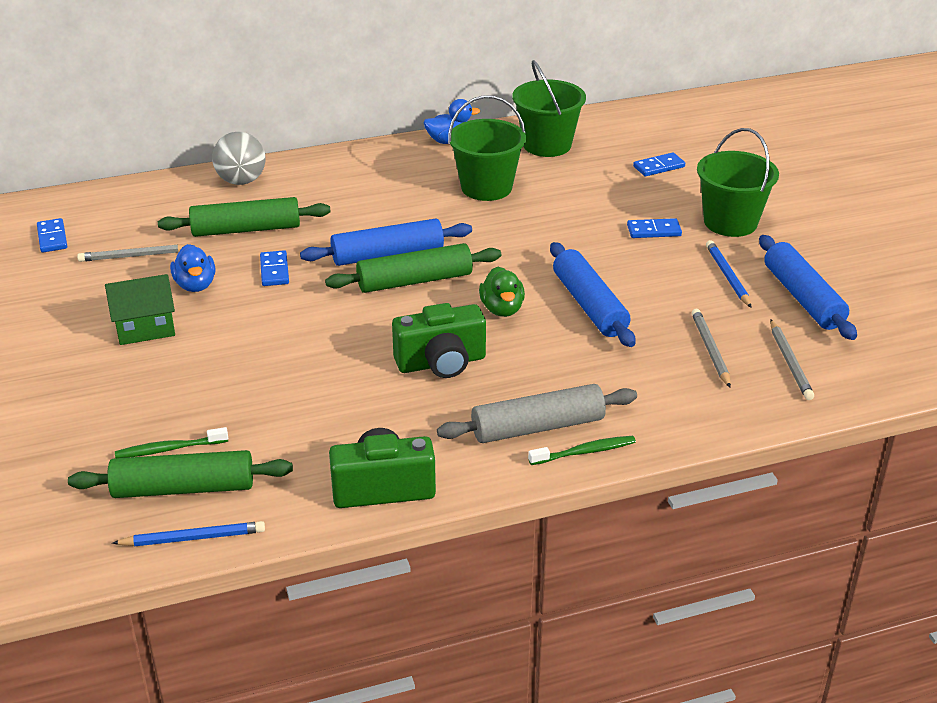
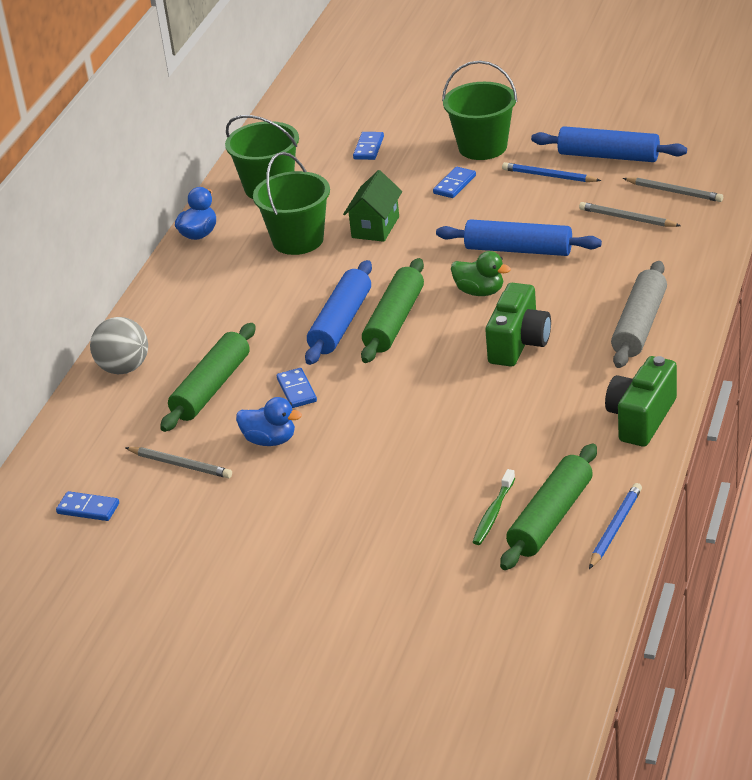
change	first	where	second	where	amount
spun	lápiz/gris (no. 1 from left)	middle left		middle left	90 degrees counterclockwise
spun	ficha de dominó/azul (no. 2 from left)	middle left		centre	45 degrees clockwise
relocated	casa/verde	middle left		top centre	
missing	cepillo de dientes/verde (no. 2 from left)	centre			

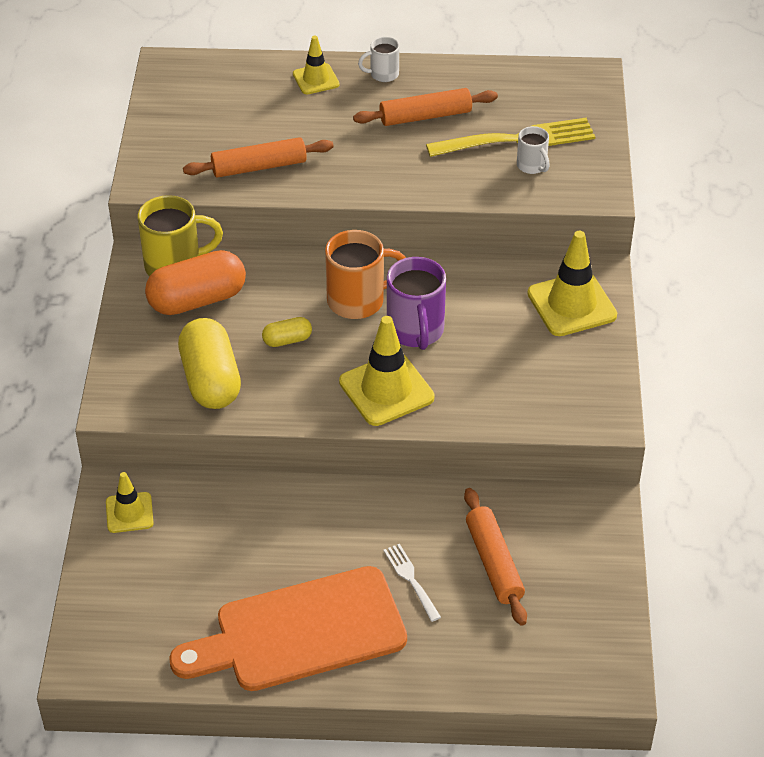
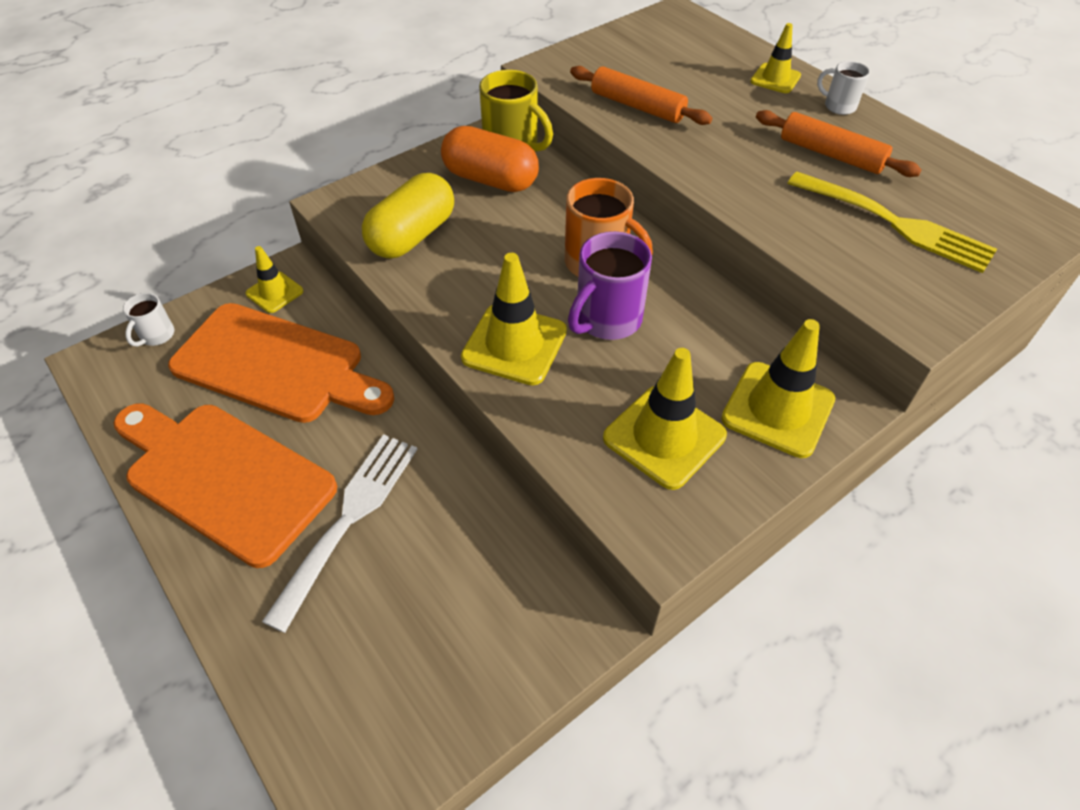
change	first	where	second	where	amount
relocated	taza/blanco (no. 2 from left in the first image)	top right	taza/blanco (no. 1 from left)	middle left	
missing	cápsula/amarillo (no. 2 from left)	centre			
missing	rodillo/naranja (no. 3 from left)	bottom centre			
size	tenedor/blanco	bottom centre		middle left	x1.96
appeared			tabla de cortar/naranja (no. 2 from left)	middle left	
appeared			cono de tráfico/amarillo (no. 3 from left)	centre	

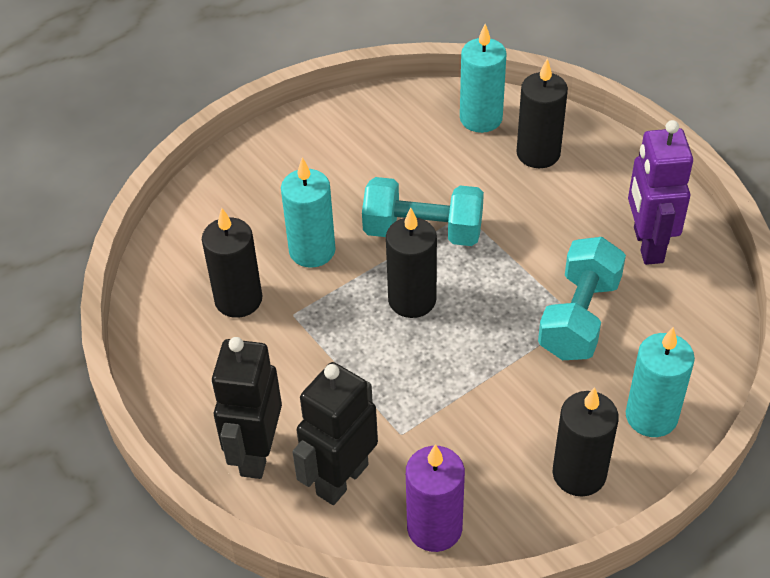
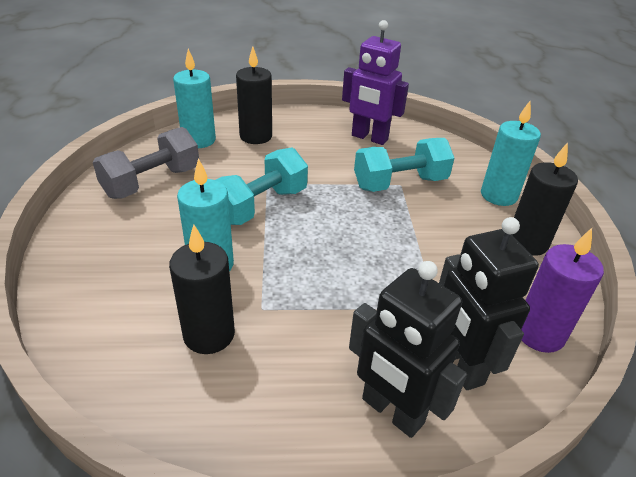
change	first	where	second	where	amount
missing	vela/negro (no. 2 from left)	centre			
spun	mancuerna/turquesa (no. 2 from left)	middle right		centre	75 degrees counterclockwise
appeared			mancuerna/gris	middle left	

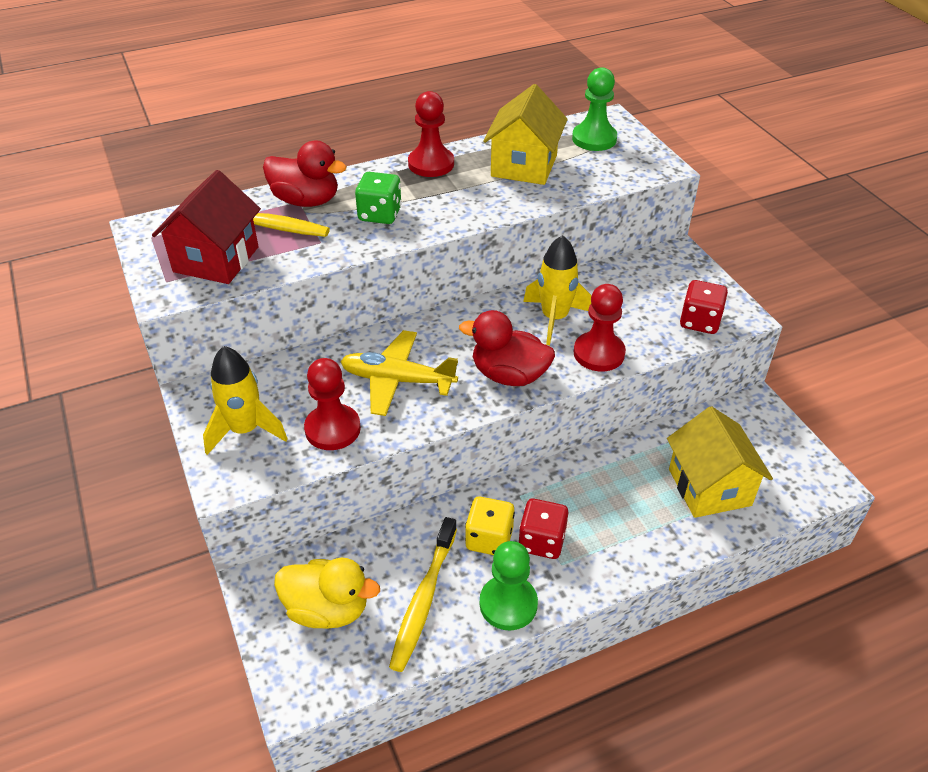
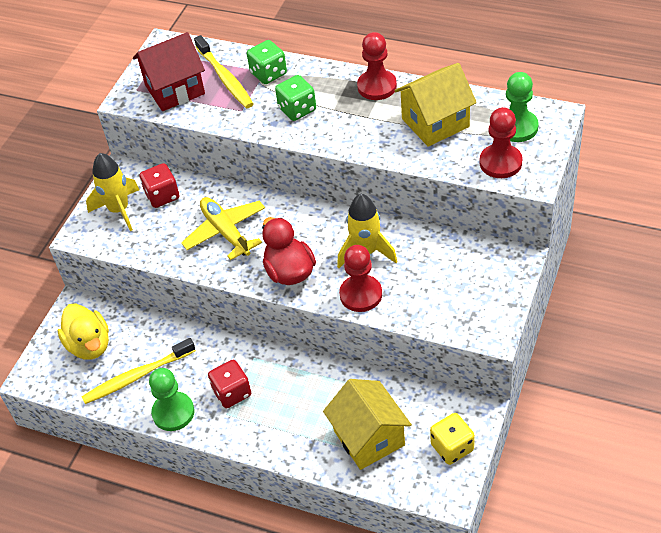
change	first	where	second	where	amount
exchanged	pato/rojo (no. 1 from left)	top left	dado/verde (no. 1 from left)	top centre	
relocated	dado/rojo (no. 2 from left in the first image)	middle right	dado/rojo (no. 1 from left)	middle left	
relocated	peón/rojo (no. 1 from left in the first image)	centre	peón/rojo (no. 3 from left)	top right	
spun	casa/amarillo (no. 2 from left in the first image)	middle right	casa/amarillo (no. 1 from left)	bottom centre	60 degrees counterclockwise
relocated	dado/amarillo	bottom centre		bottom right	

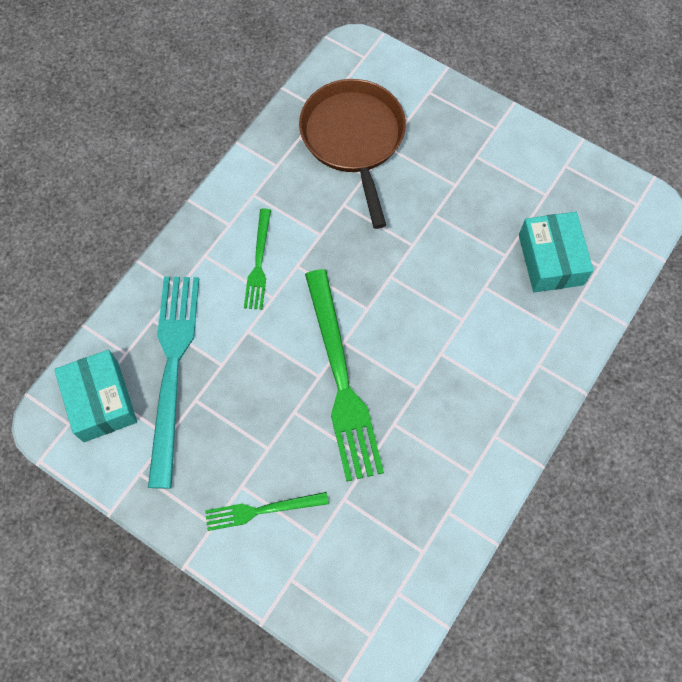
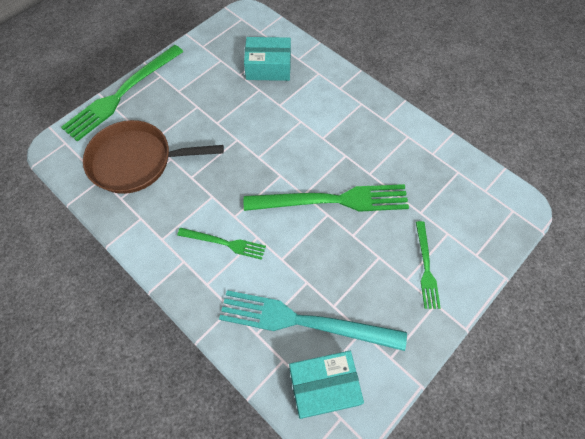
change	first	where	second	where	amount
appeared			tenedor/verde (no. 1 from left)	top left	

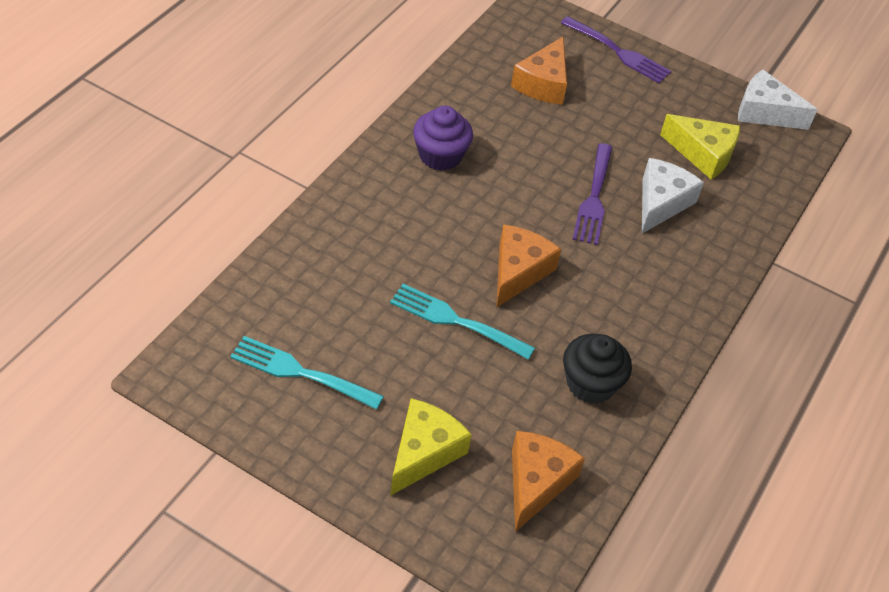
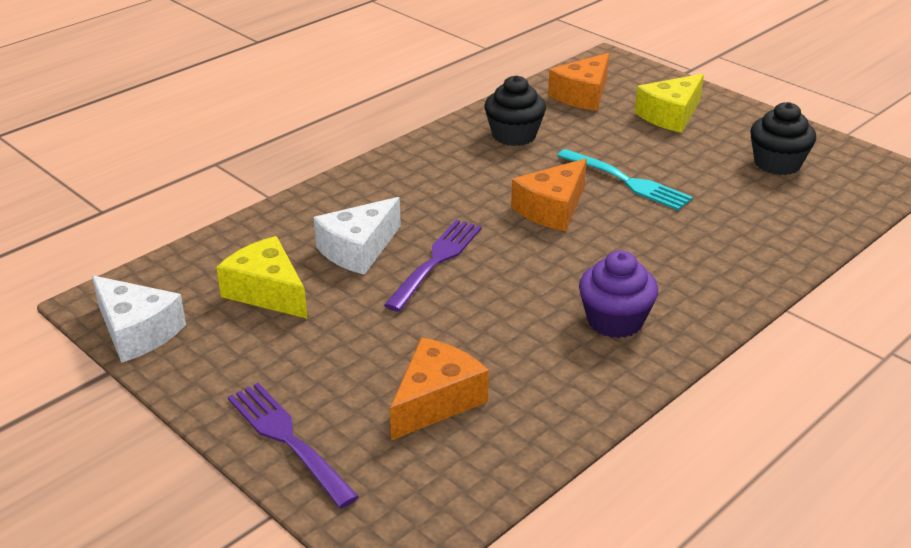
change	first	where	second	where	amount
exchanged	tenedor/turquesa (no. 1 from left)	centre	magdalena/negro (no. 2 from left)	top right	

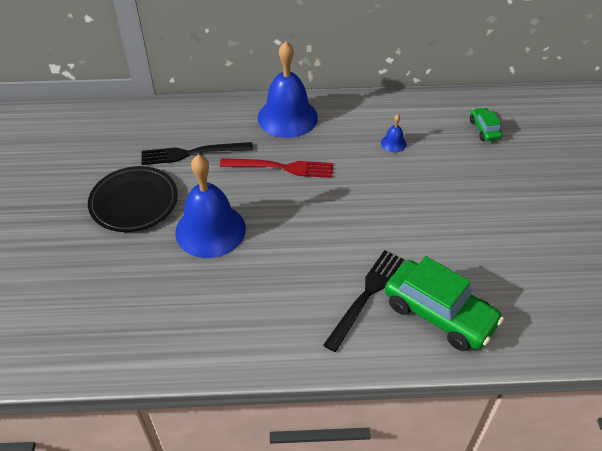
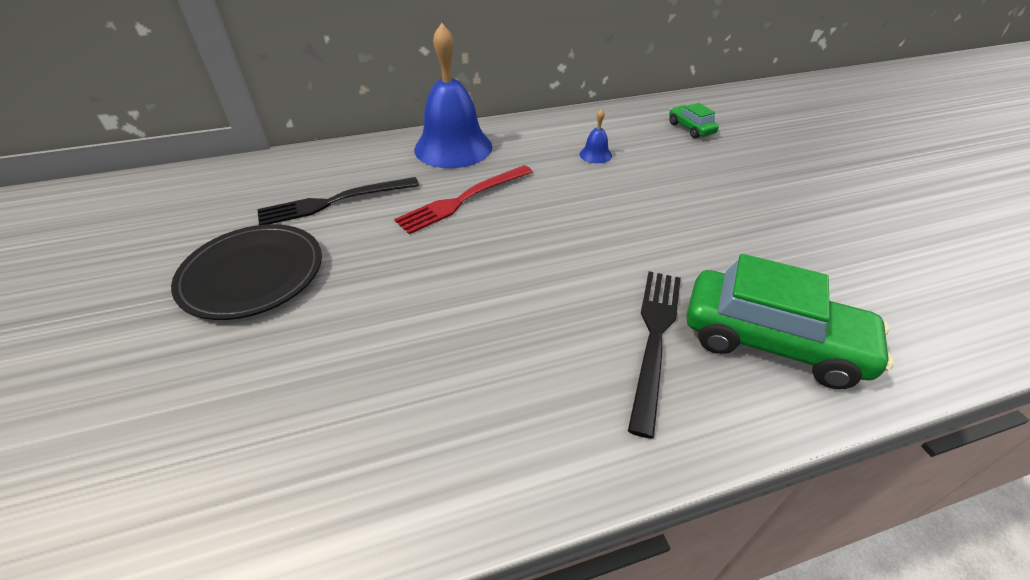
change	first	where	second	where	amount
missing	campana/azul (no. 1 from left)	centre			
spun	tenedor/rojo	centre		centre	150 degrees clockwise

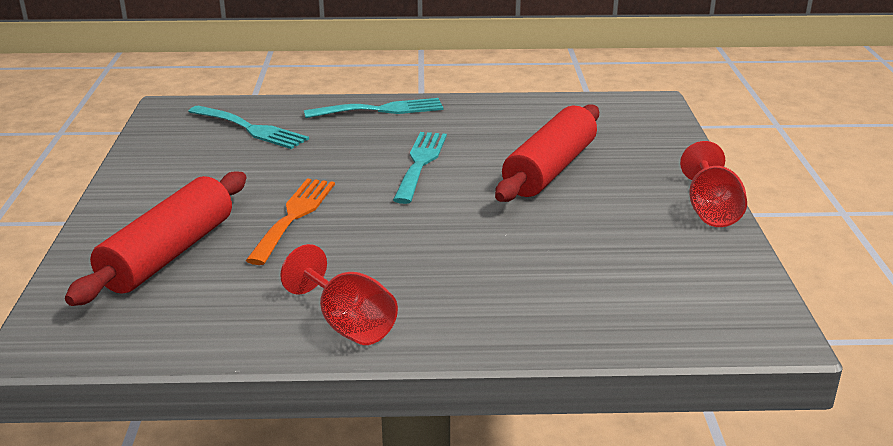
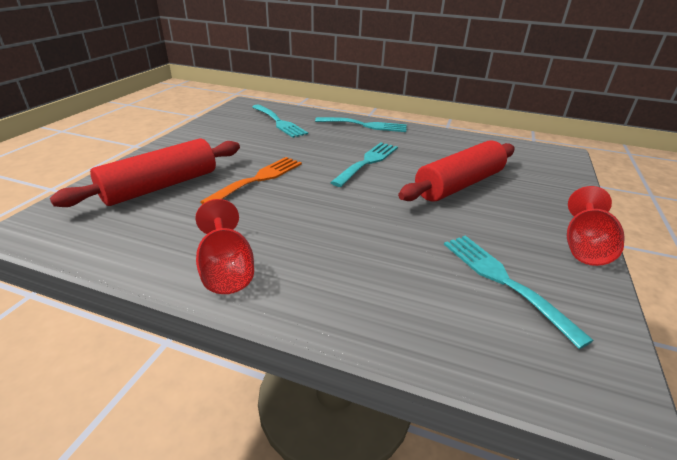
change	first	where	second	where	amount
appeared			tenedor/turquesa (no. 4 from left)	middle right	

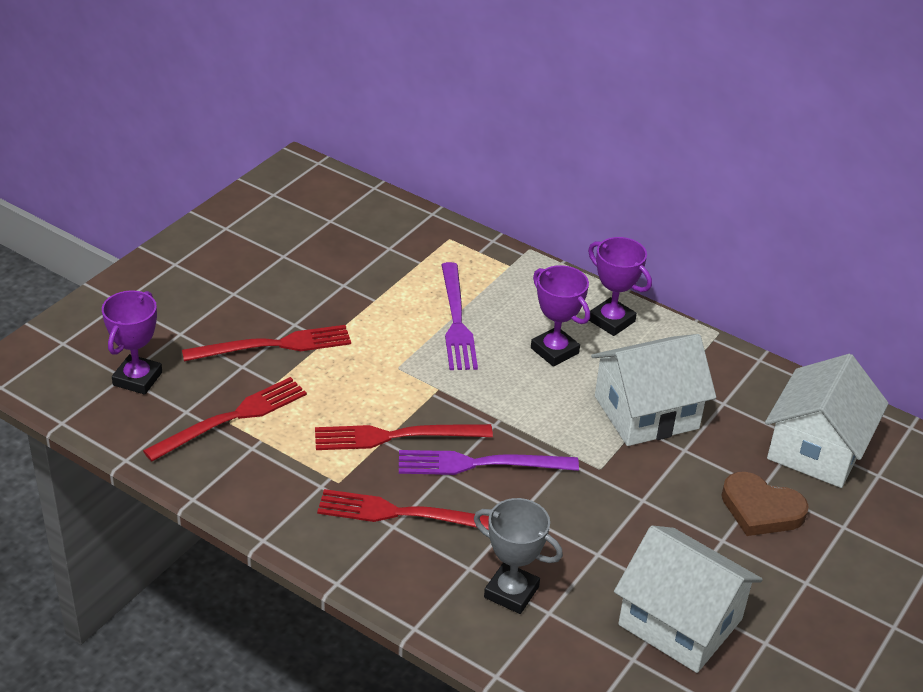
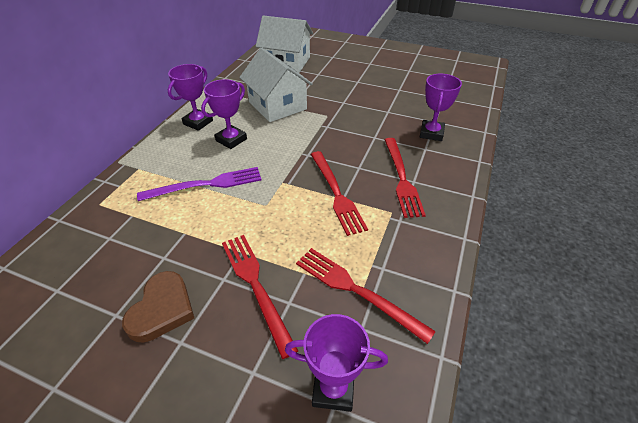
change	first	where	second	where	amount
missing	tenedor/morado (no. 2 from left)	bottom centre			
relocated	corazón/marrón	bottom right		bottom left	
colour	trofeo/gris	bottom centre	trofeo/morado (no. 4 from left)	top right	
missing	casa/blanco (no. 2 from left)	bottom right			

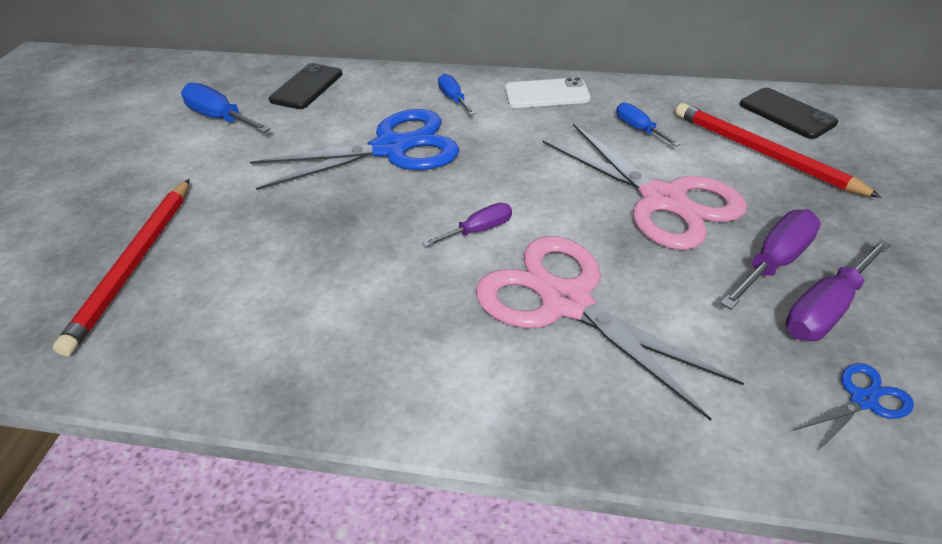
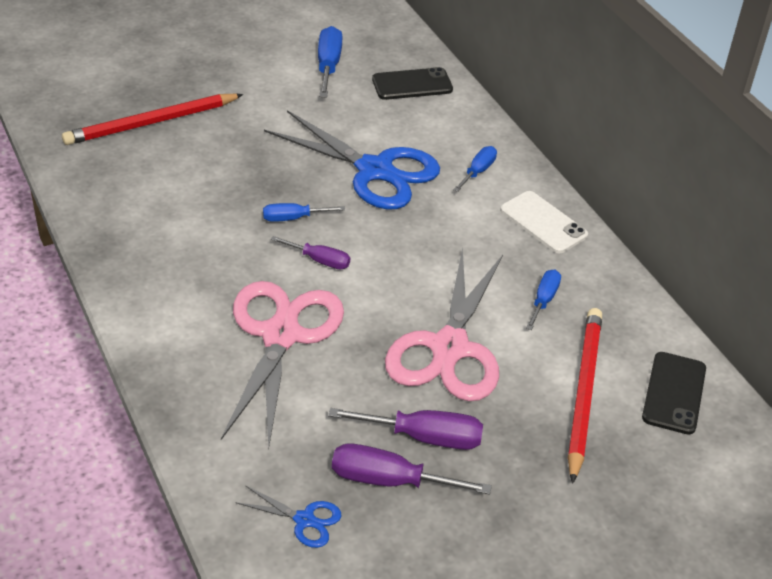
change	first	where	second	where	amount
appeared			destornillador/azul (no. 1 from left)	centre	

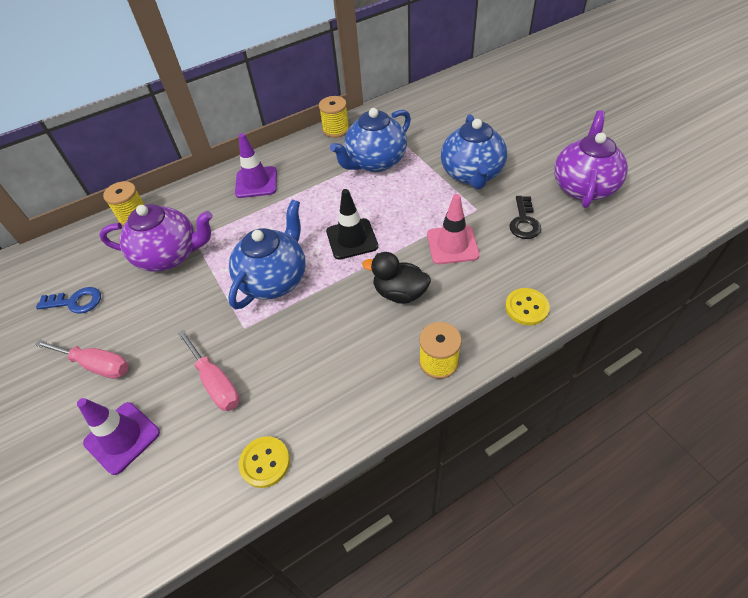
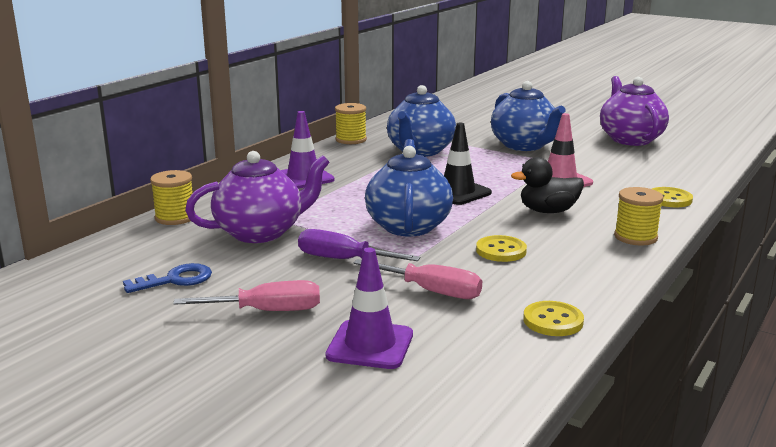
change	first	where	second	where	amount
missing	llave/negro	middle right			
appeared			destornillador/morado	centre	
appeared			botón/amarillo (no. 1 from left)	centre	

